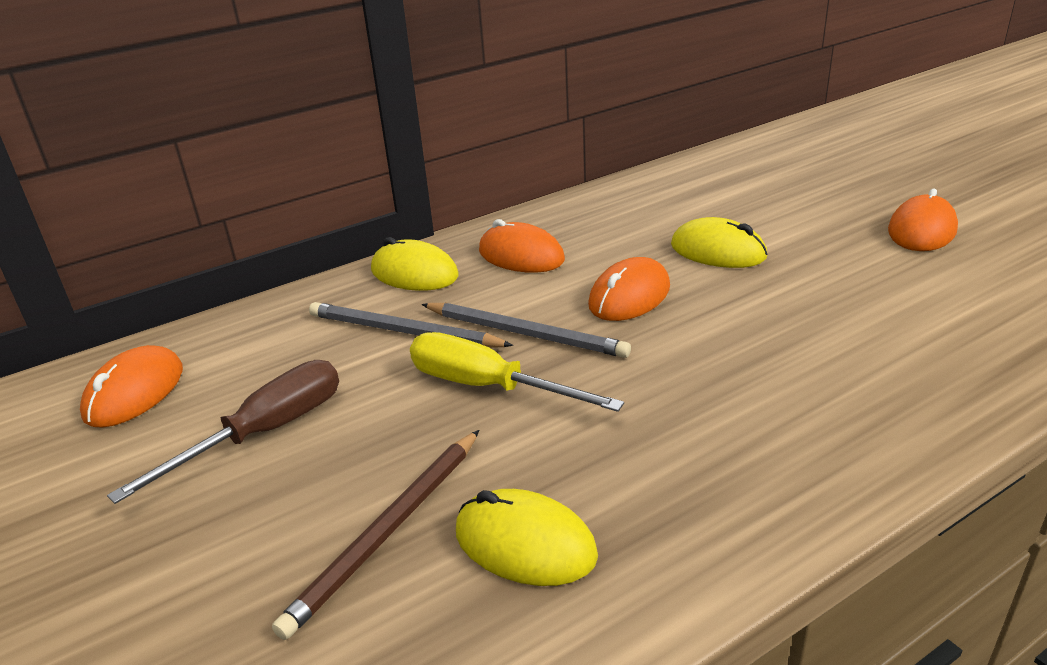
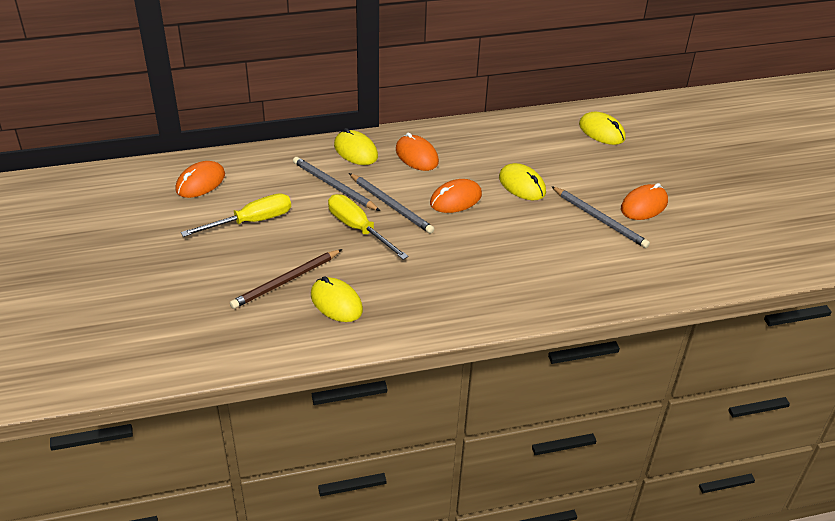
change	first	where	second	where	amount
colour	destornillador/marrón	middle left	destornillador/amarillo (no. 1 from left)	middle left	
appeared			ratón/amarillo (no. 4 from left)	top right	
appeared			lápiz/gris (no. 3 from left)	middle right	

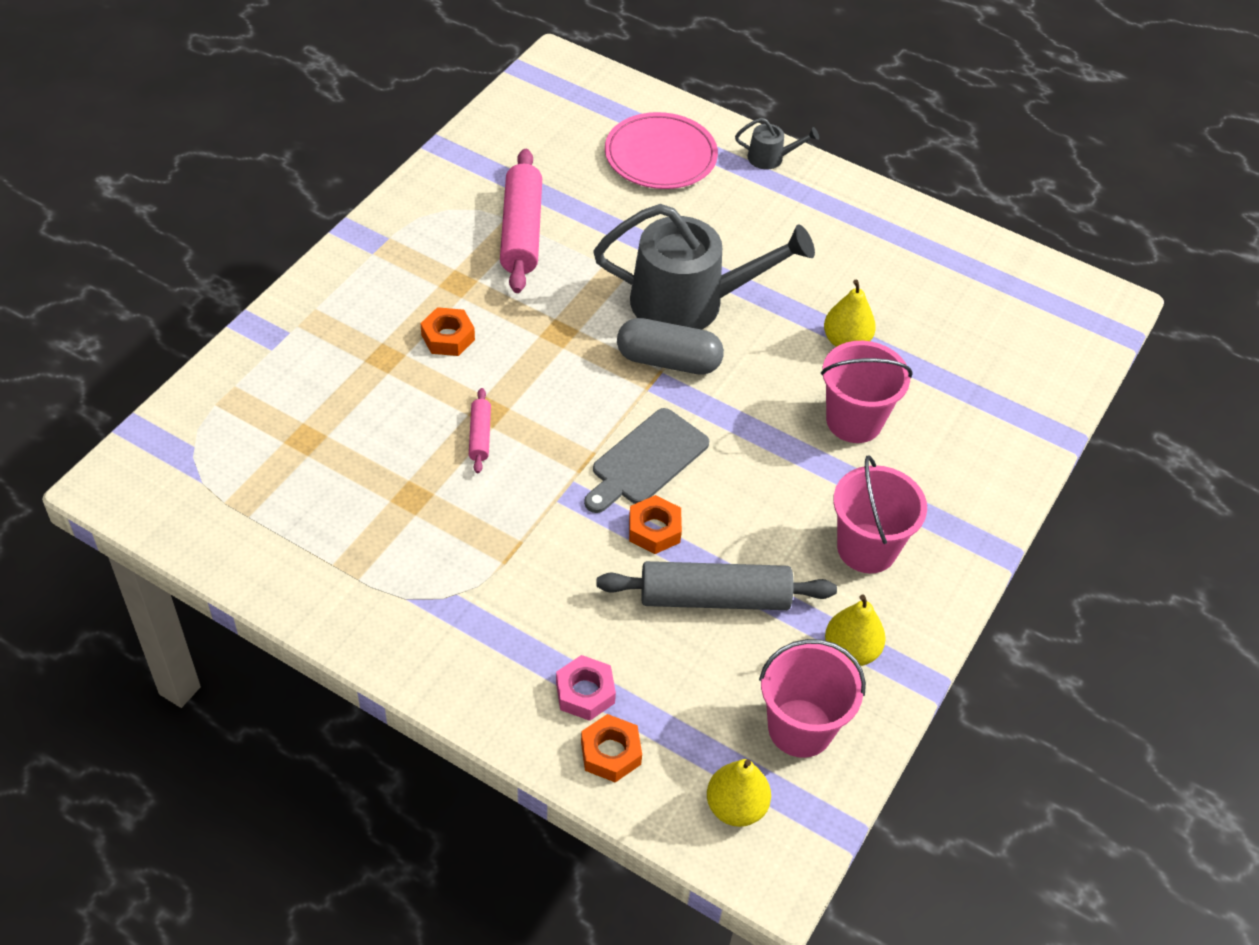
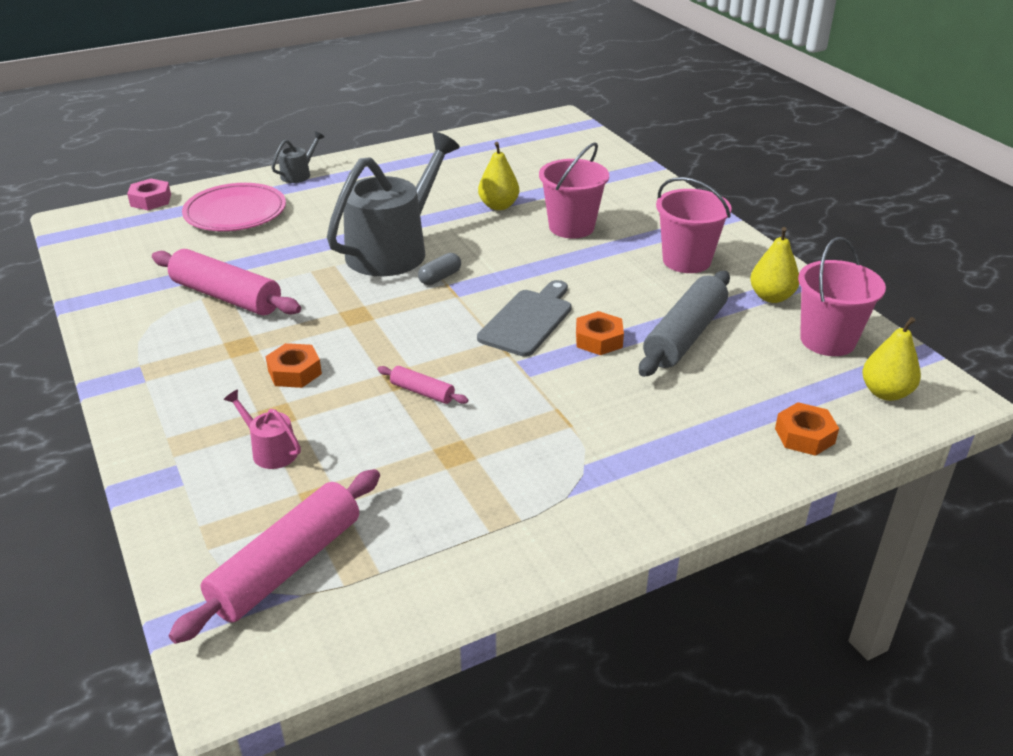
change	first	where	second	where	amount
size	cápsula/gris	centre		centre	x0.54
spun	tabla de cortar/gris	centre		centre	135 degrees counterclockwise
relocated	tuerca/rosa	bottom centre		top left	
appeared			regadera/rosa	middle left	
appeared			rodillo/rosa (no. 2 from left)	bottom left	

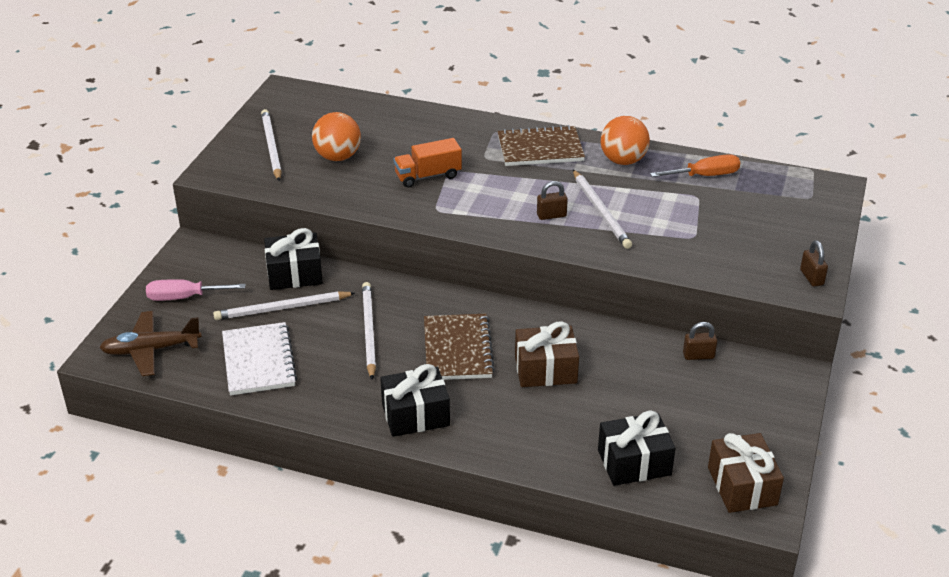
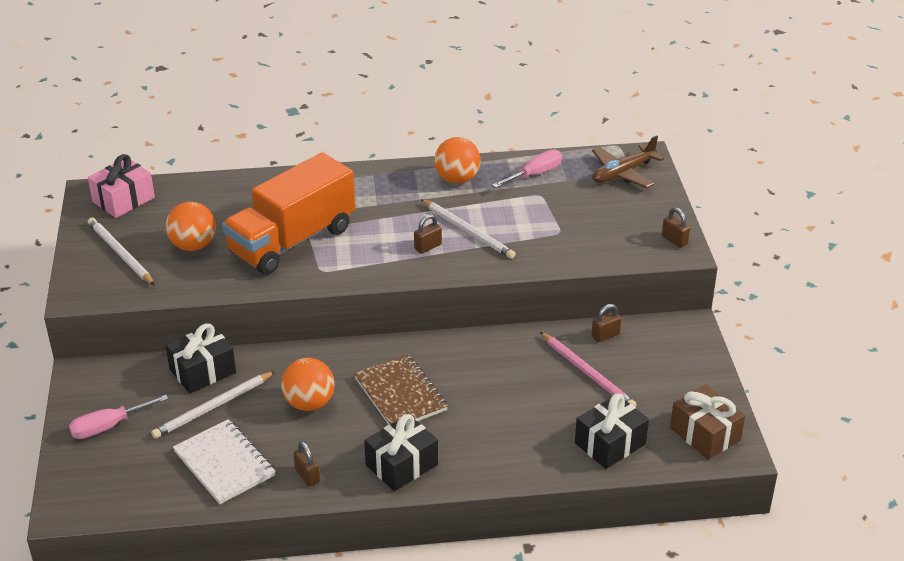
change	first	where	second	where	amount
missing	cuaderno/marrón (no. 2 from left)	top centre			
size	camión/naranja	top centre		middle left	x2.07
colour	destornillador/naranja	top right	destornillador/rosa (no. 2 from left)	top centre	
exchanged	lápiz/blanco (no. 3 from left)	centre	pelota/naranja (no. 2 from left)	bottom centre	
relocated	avión/marrón	middle left		top right	
missing	regalo/marrón (no. 1 from left)	centre			
appeared			regalo/rosa	top left	
appeared			lápiz/rosa	centre	
appeared			candado/marrón (no. 1 from left)	bottom centre	

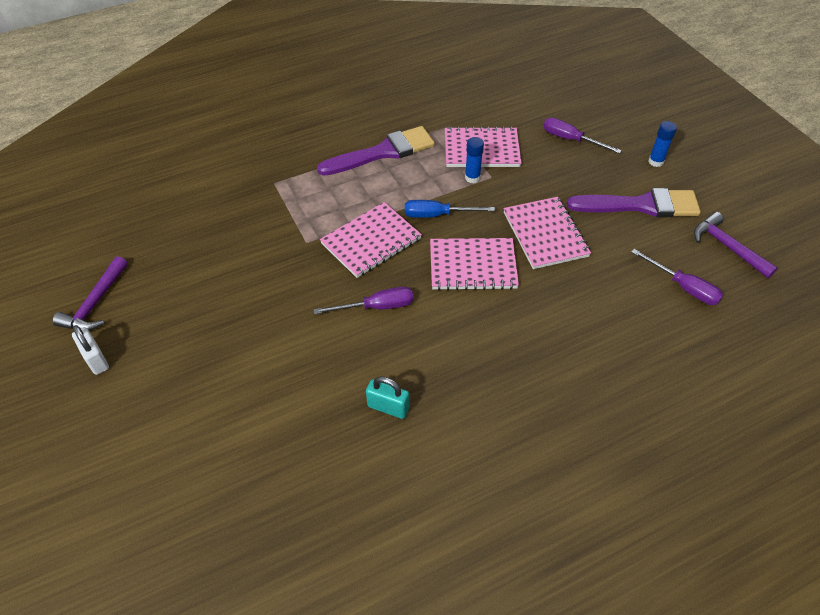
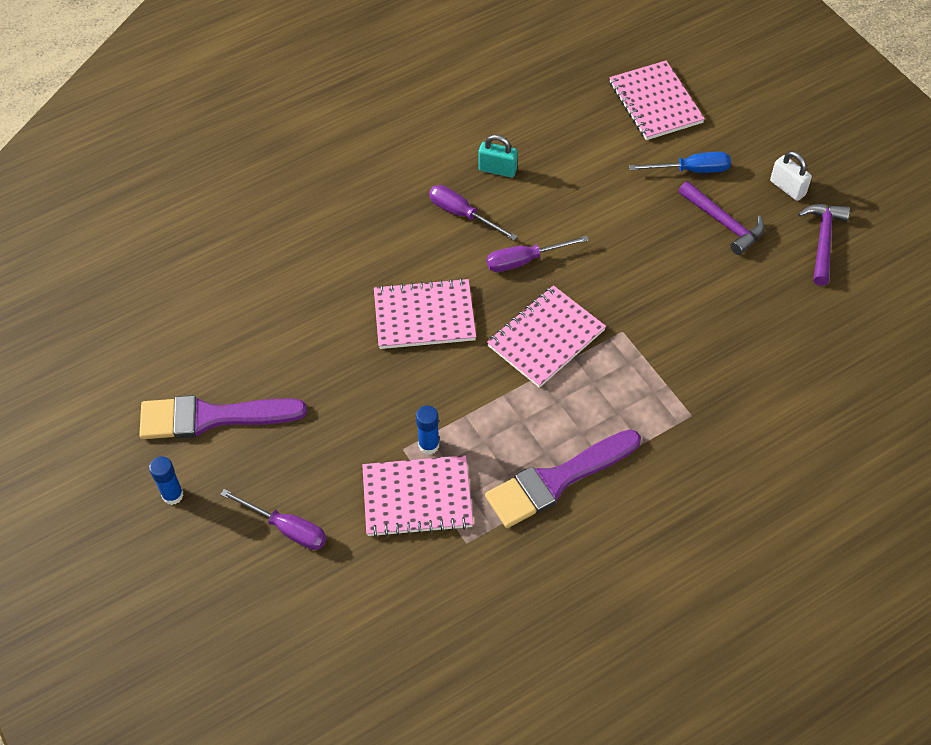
change	first	where	second	where	amount
relocated	cuaderno/rosa (no. 4 from left)	middle right		top right	
relocated	destornillador/azul	centre		top right	
relocated	martillo/morado (no. 2 from left in the first image)	middle right	martillo/morado (no. 1 from left)	top right	
relocated	destornillador/morado (no. 3 from left in the first image)	middle right	destornillador/morado (no. 2 from left)	top centre	

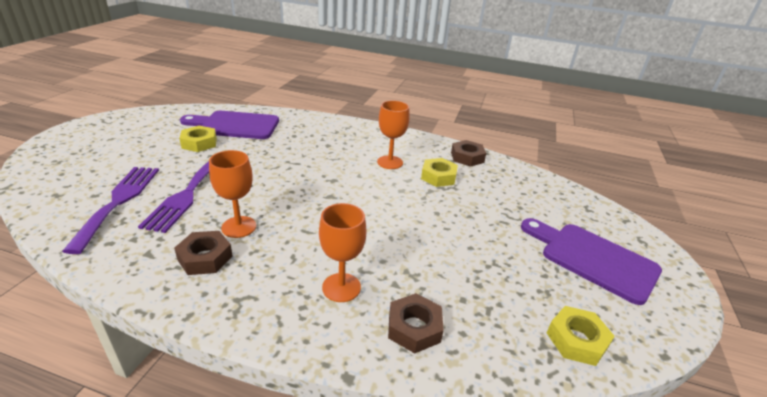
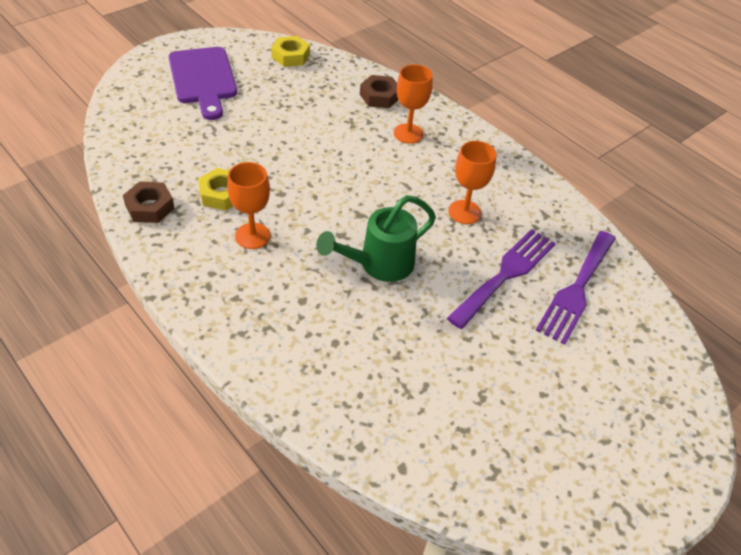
change	first	where	second	where	amount
missing	tabla de cortar/morado (no. 1 from left)	top left			
missing	tuerca/amarillo (no. 1 from left)	middle left			
missing	tuerca/marrón (no. 1 from left)	middle left			
appeared			regadera/verde	centre	

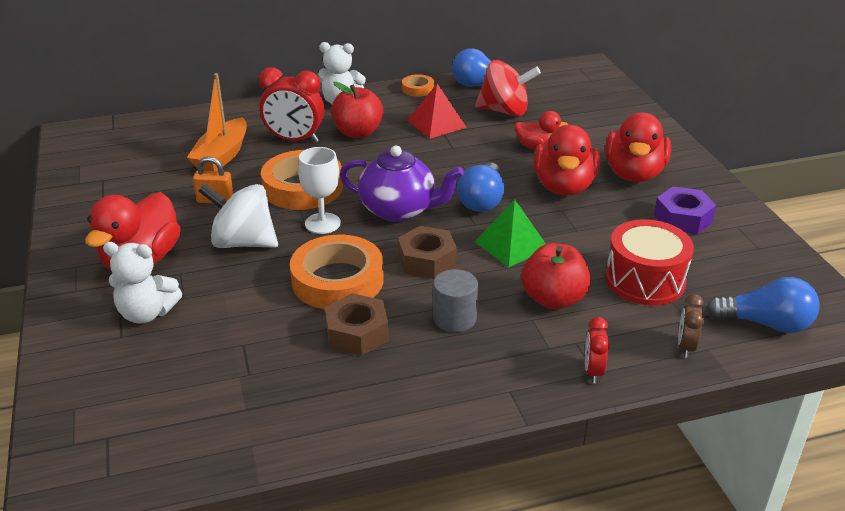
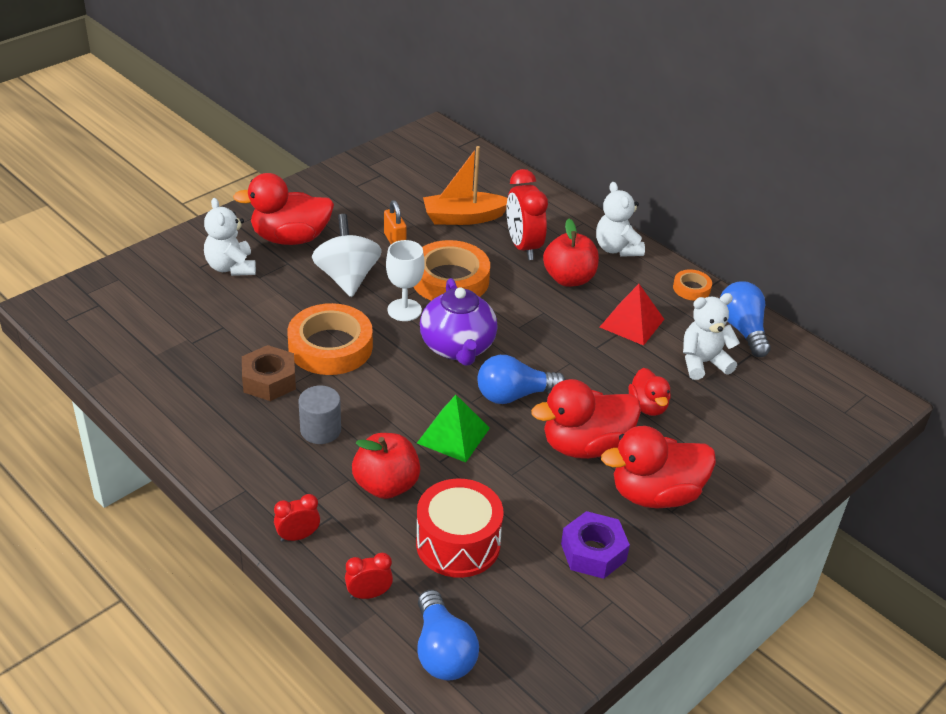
change	first	where	second	where	amount
exchanged	peonza/rojo	top centre	osito/blanco (no. 3 from left)	middle right	
missing	tuerca/marrón (no. 2 from left)	centre			
colour	despertador/marrón	middle right	despertador/rojo (no. 2 from left)	bottom centre	

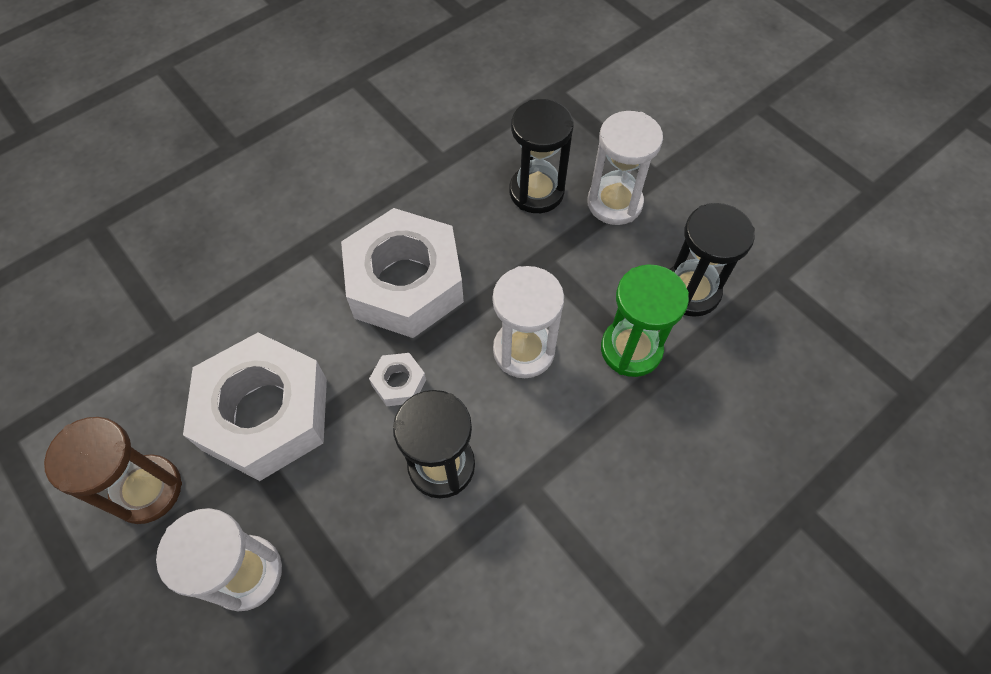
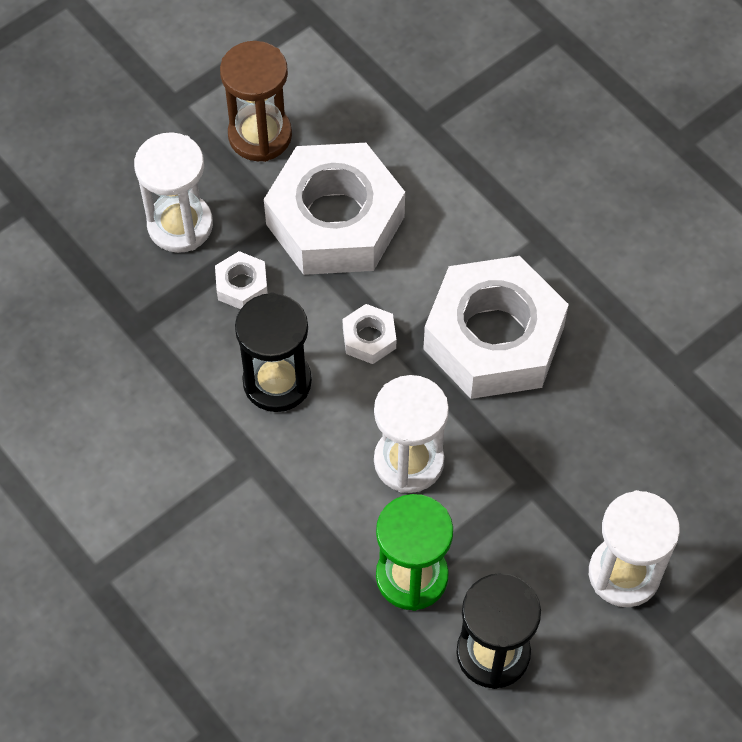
change	first	where	second	where	amount
missing	reloj de arena/negro (no. 2 from left)	top centre			
appeared			tuerca/blanco (no. 1 from left)	middle left	

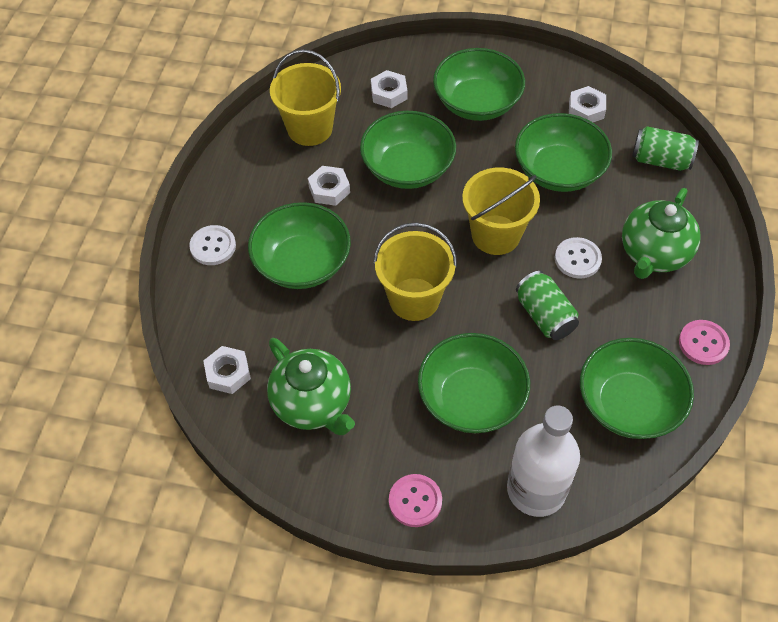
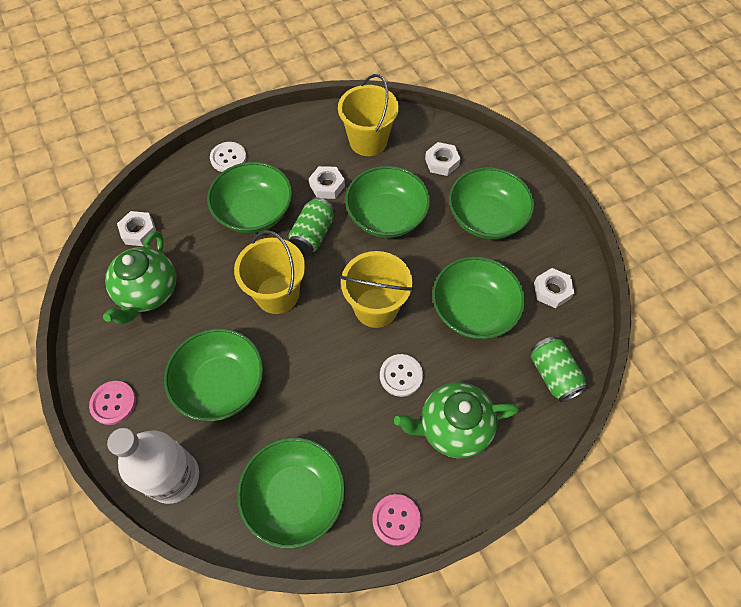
change	first	where	second	where	amount
relocated	lata/verde (no. 1 from left)	middle right		centre	

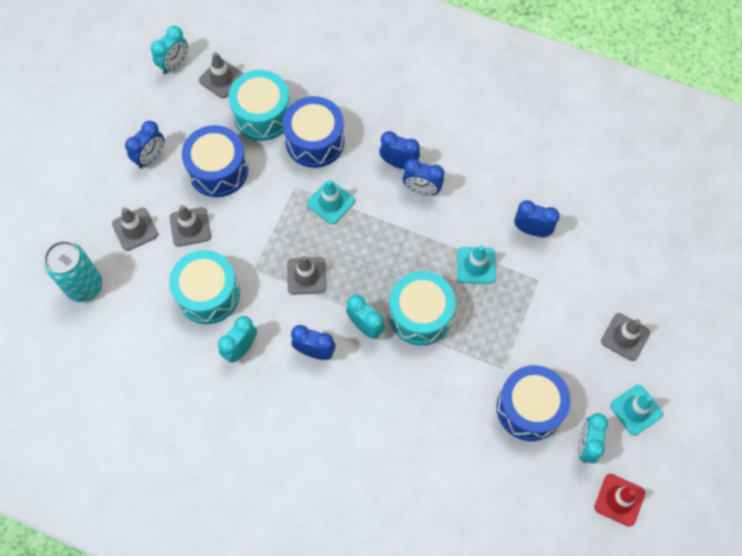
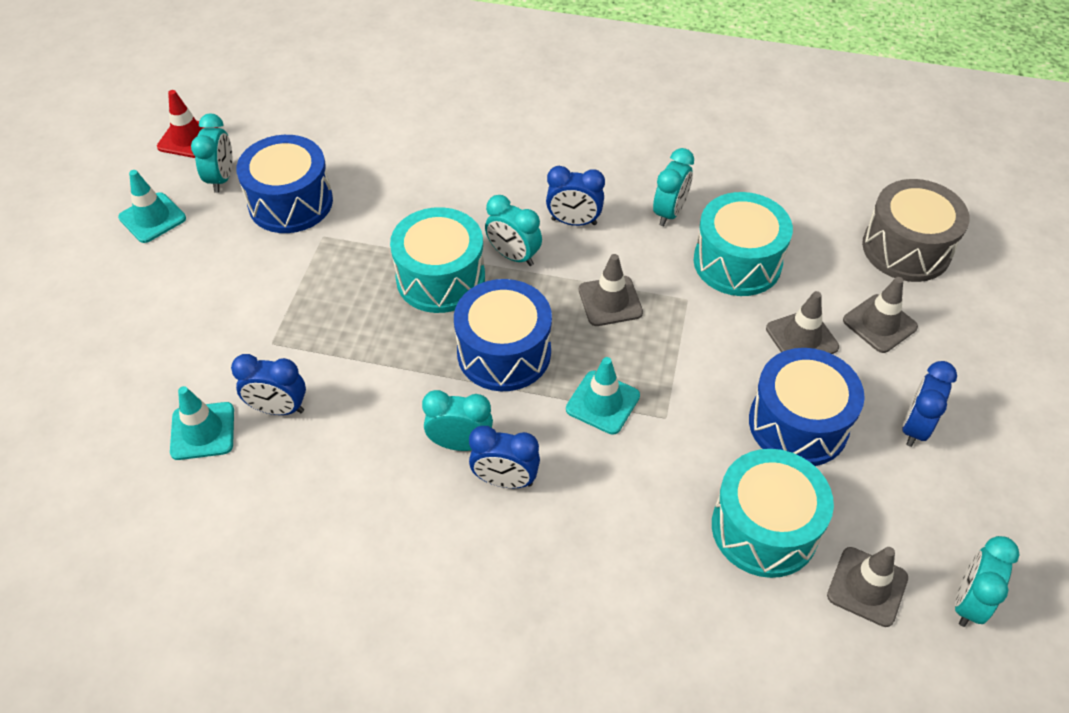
change	first	where	second	where	amount
relocated	tambor/azul (no. 2 from left)	top centre		centre	
colour	despertador/azul (no. 4 from left)	top centre	despertador/turquesa (no. 2 from left)	centre	
exchanged	lata/turquesa	middle left	tambor/gris	top right	
relocated	cono de tráfico/turquesa (no. 2 from left)	centre		middle left	
missing	cono de tráfico/gris (no. 5 from left)	middle right			

